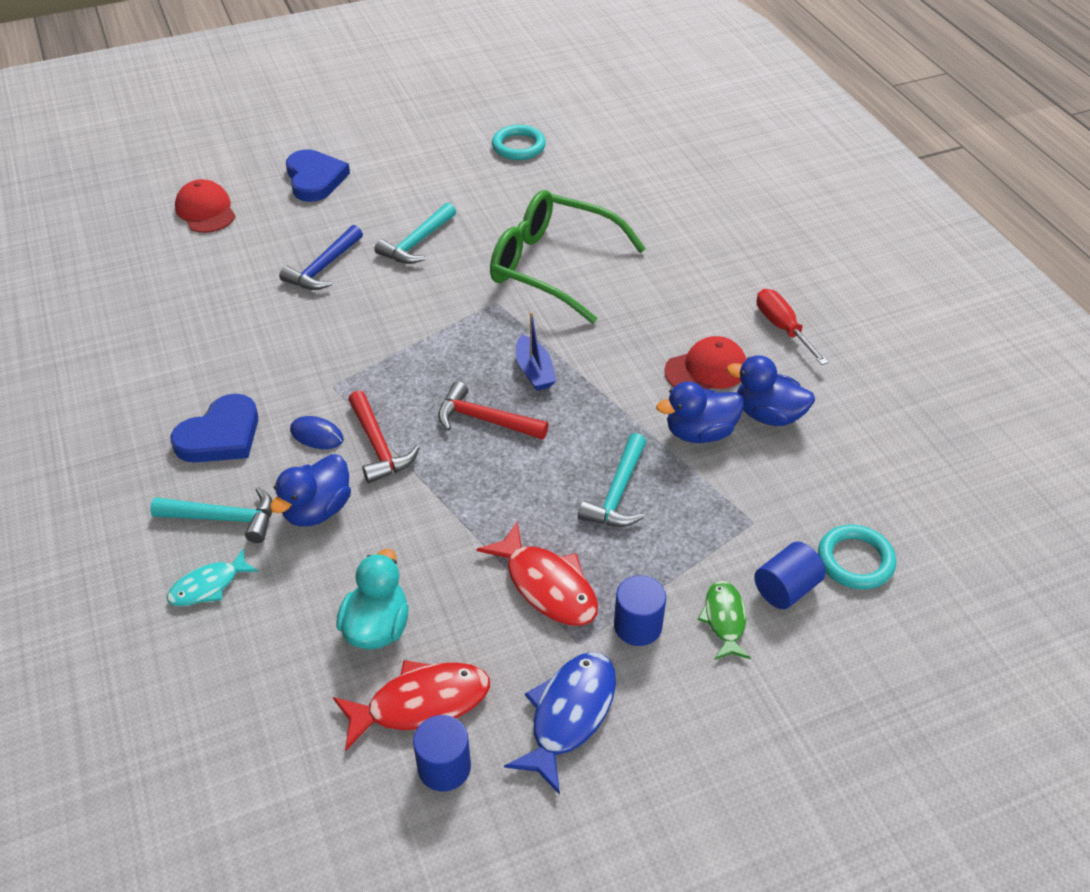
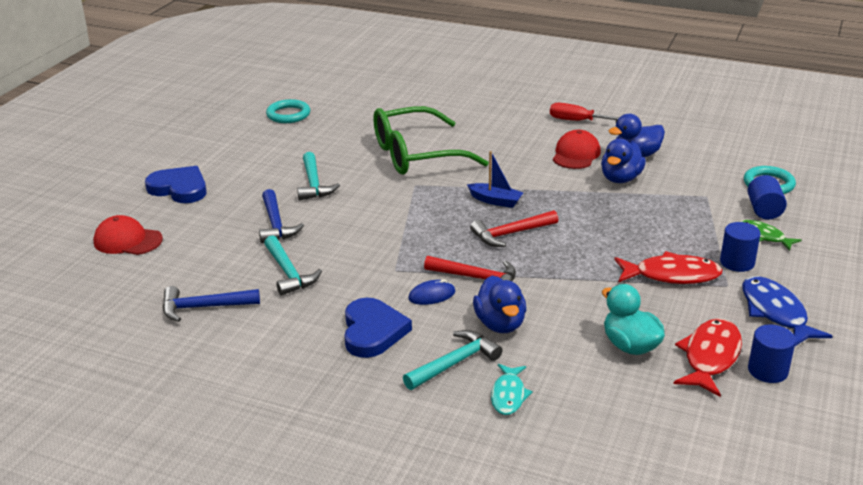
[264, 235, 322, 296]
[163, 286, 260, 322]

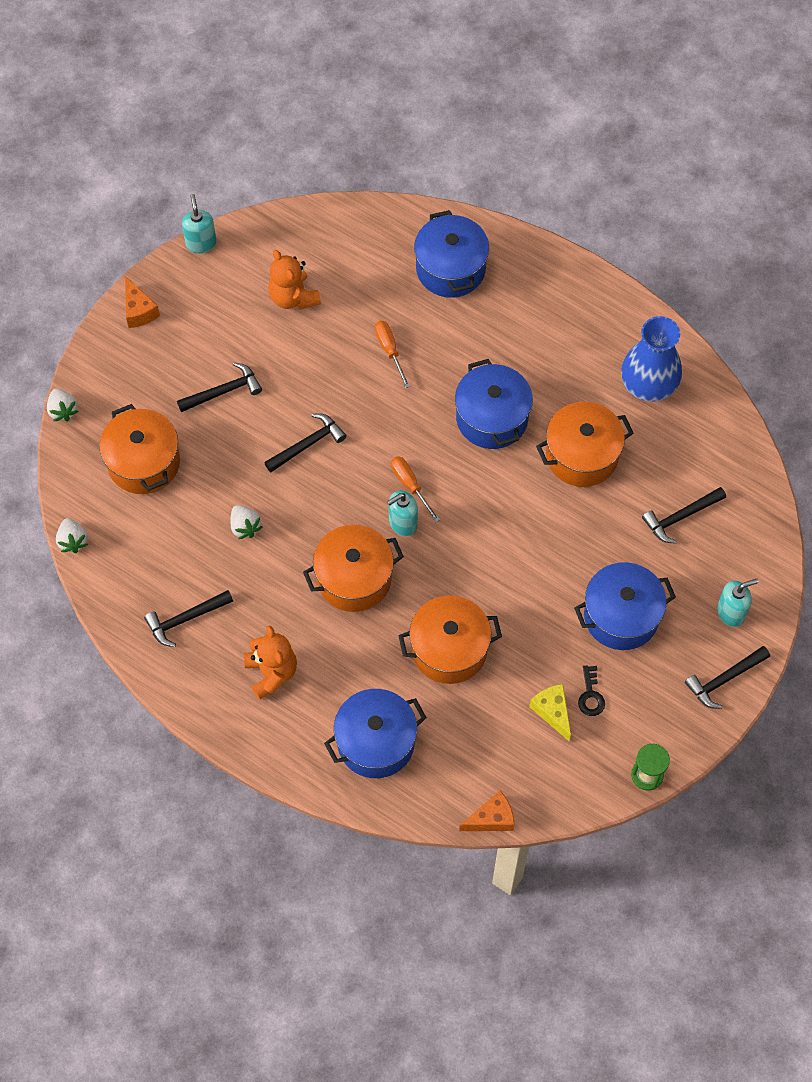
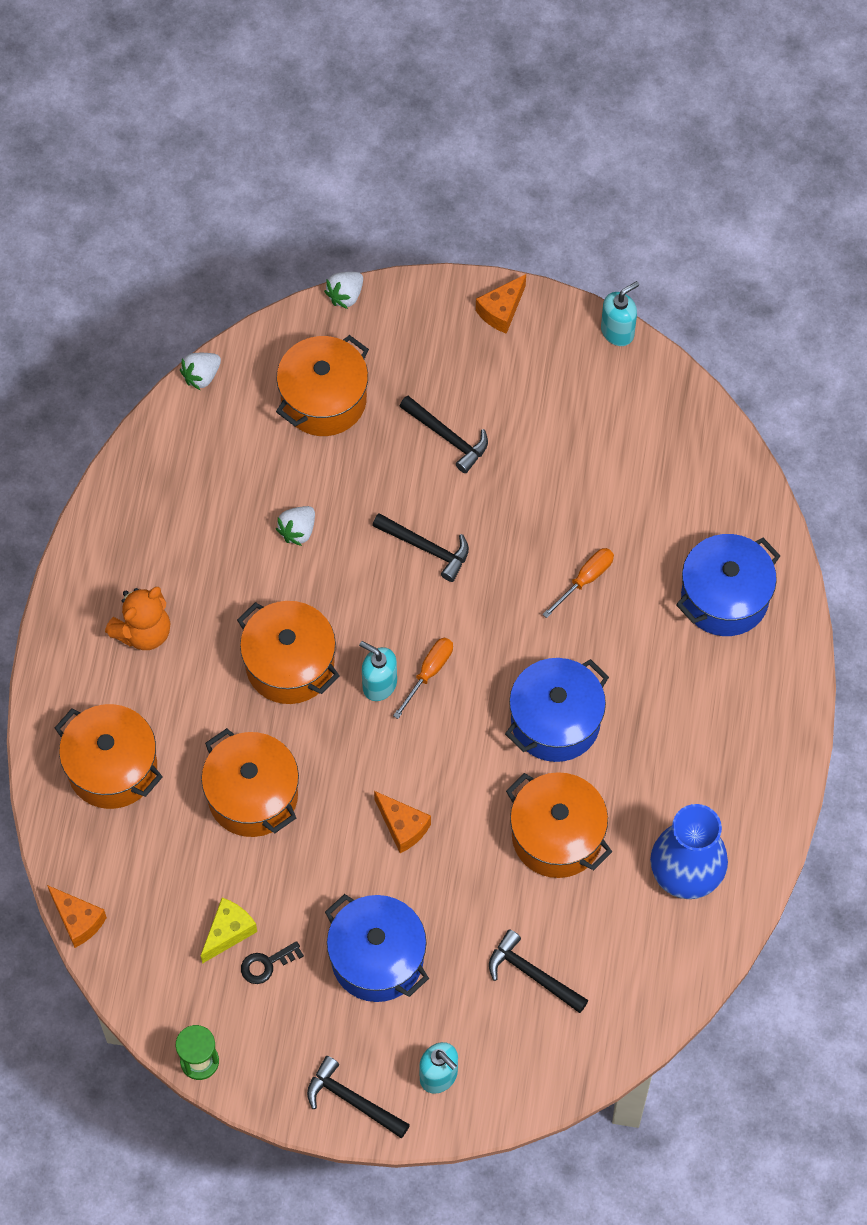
[144, 590, 233, 647] (first image)
[268, 250, 321, 310] (first image)
[55, 704, 163, 809]
[374, 791, 431, 853]

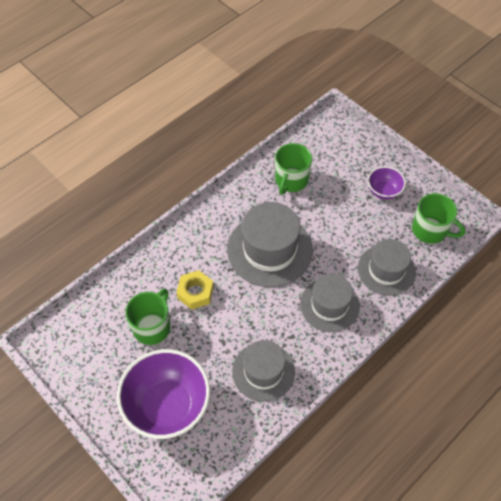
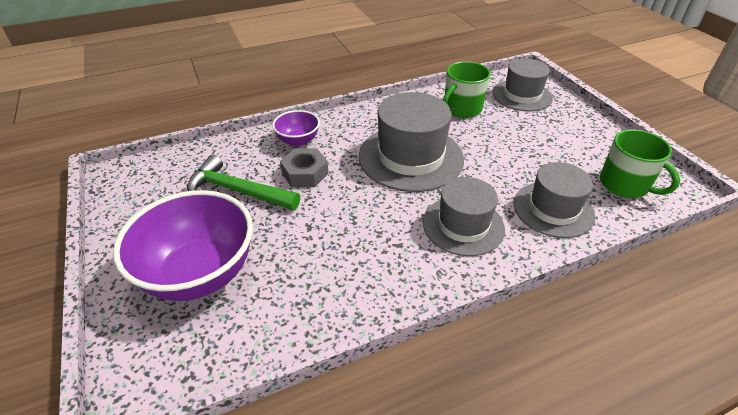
[187, 155, 300, 210]
[280, 149, 329, 187]
[492, 59, 553, 112]
[272, 110, 320, 147]

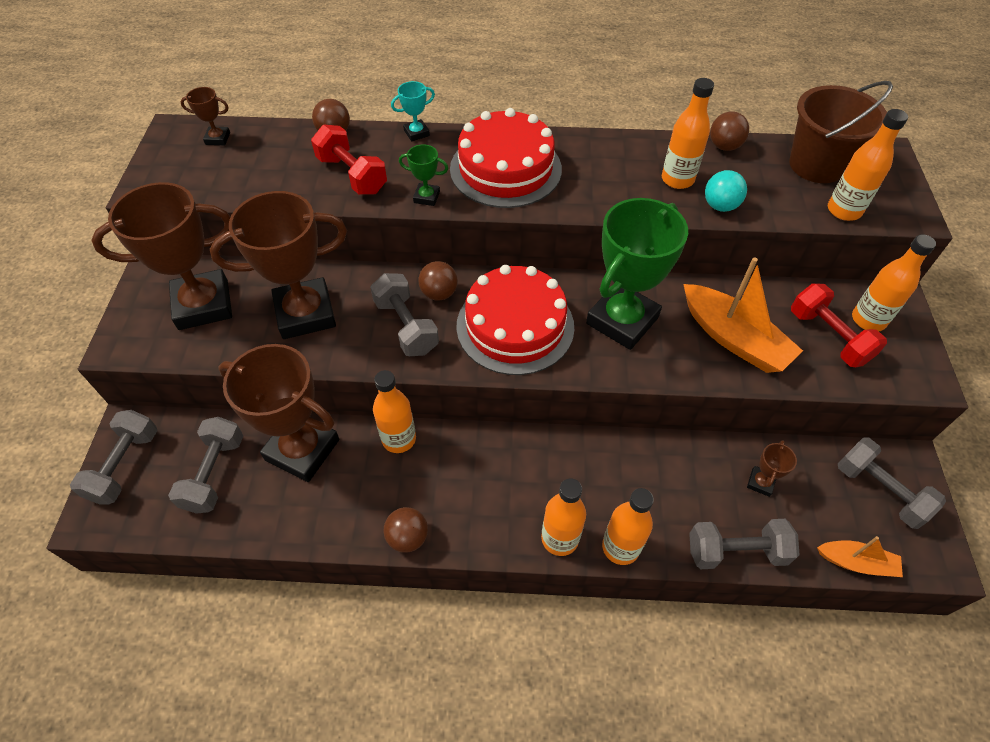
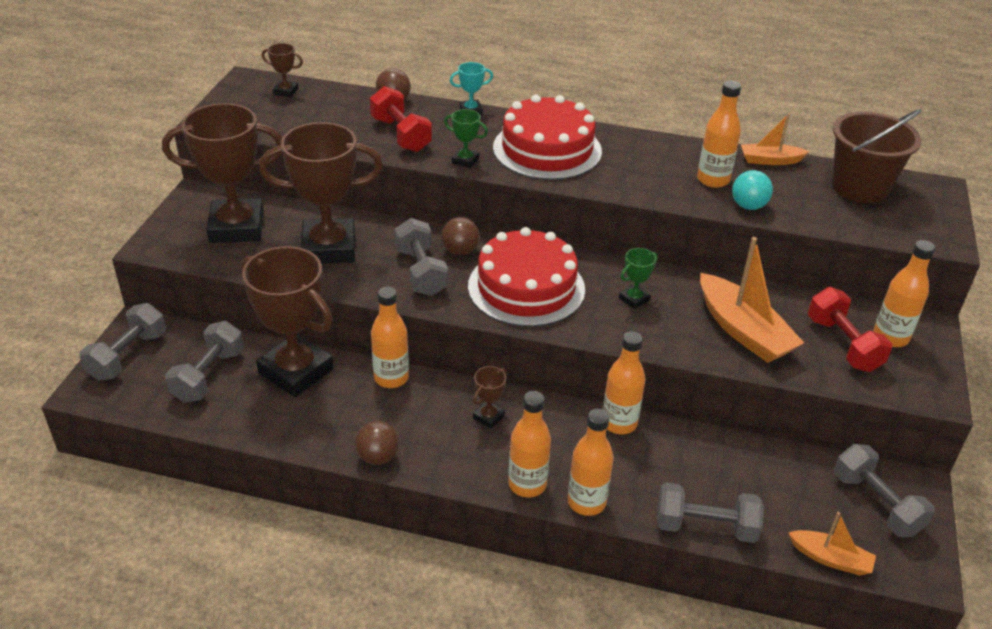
[619, 248, 658, 309]
[741, 113, 809, 165]
[473, 366, 507, 429]
[603, 331, 645, 434]

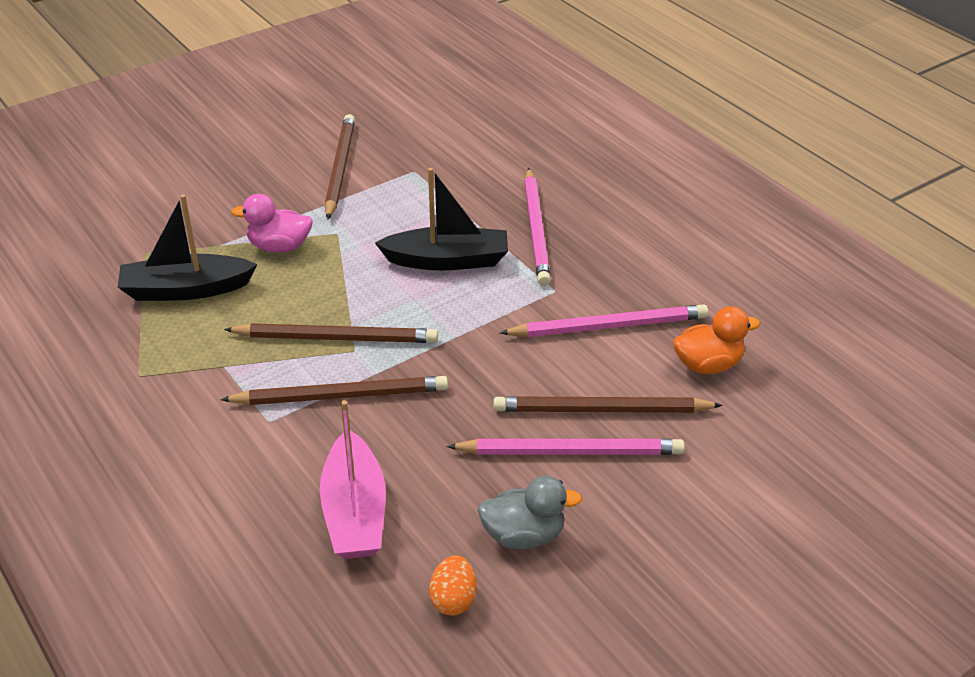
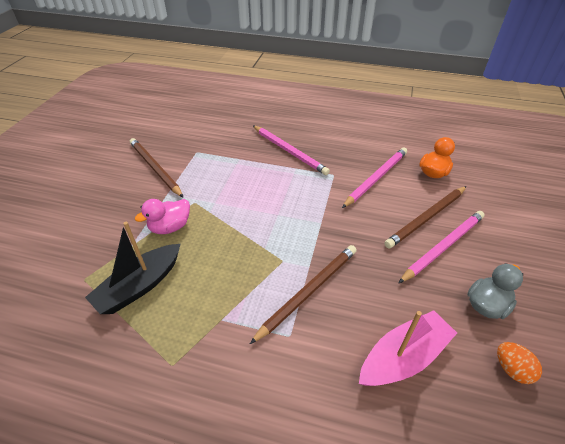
[224, 323, 438, 343] (first image)
[359, 310, 457, 386]
[375, 168, 508, 270] (first image)

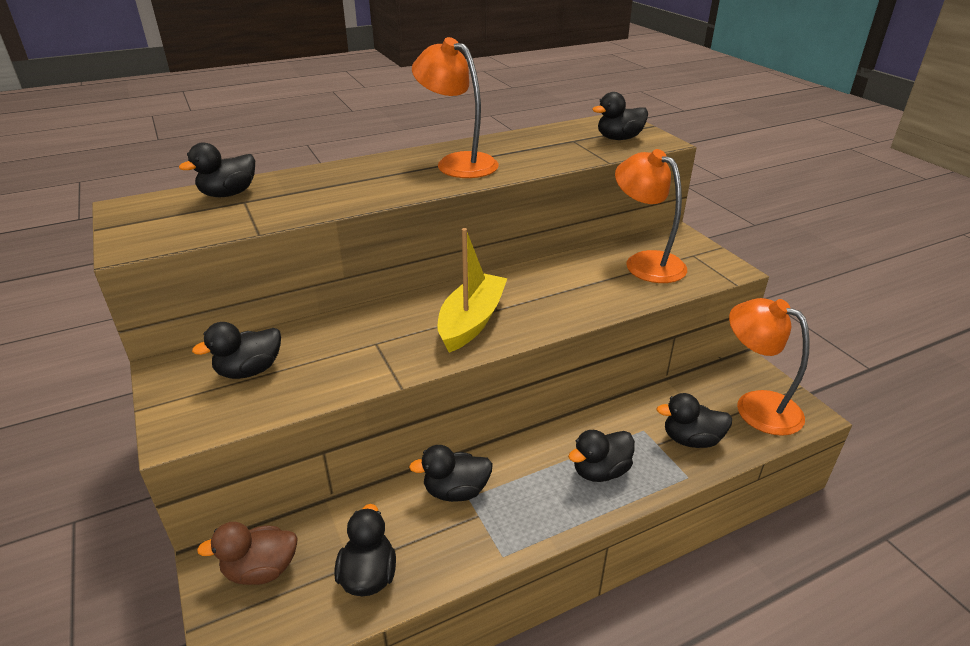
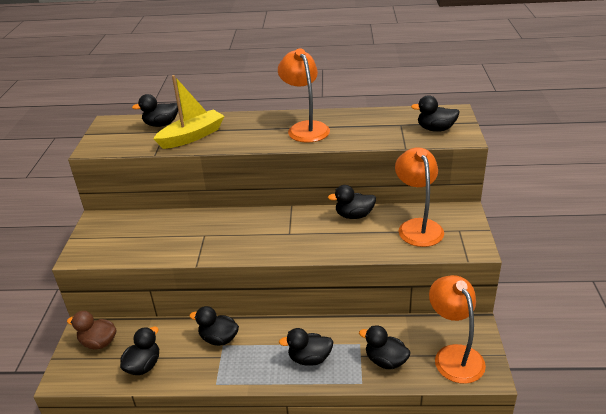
[328, 185, 376, 219]
[153, 75, 225, 149]

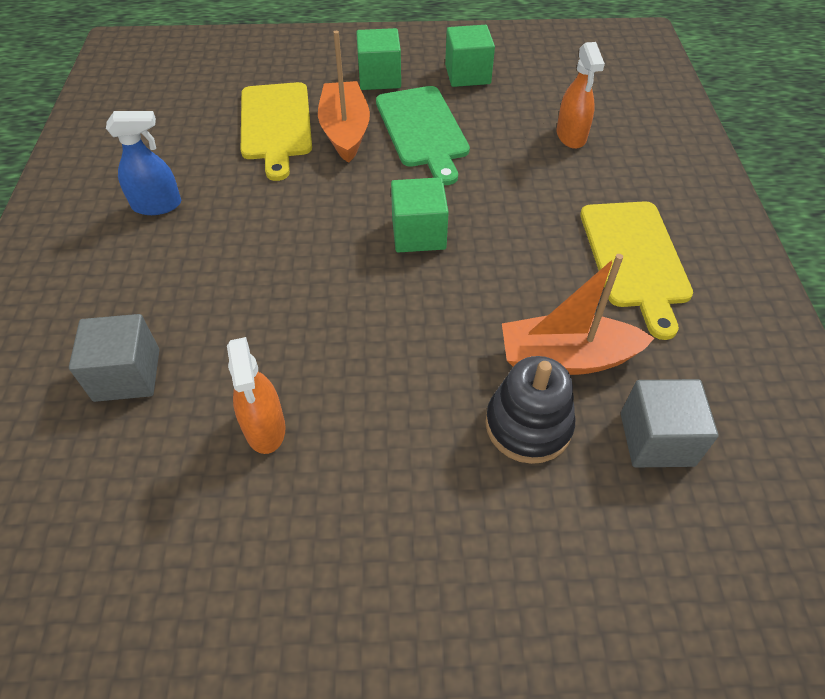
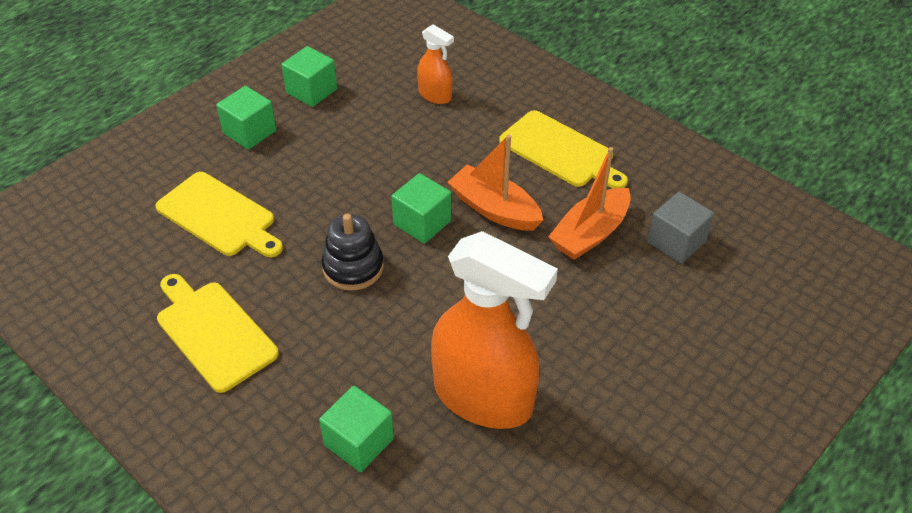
[319, 386, 394, 472]
[157, 274, 279, 393]
[431, 231, 558, 429]
[447, 135, 543, 231]
[376, 86, 470, 185] (first image)
[321, 213, 384, 291]

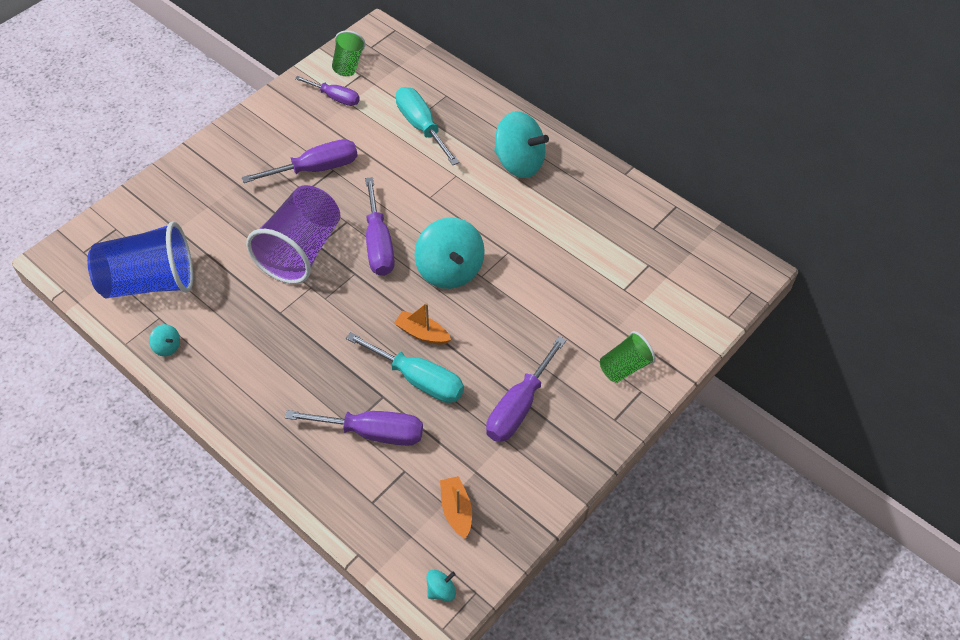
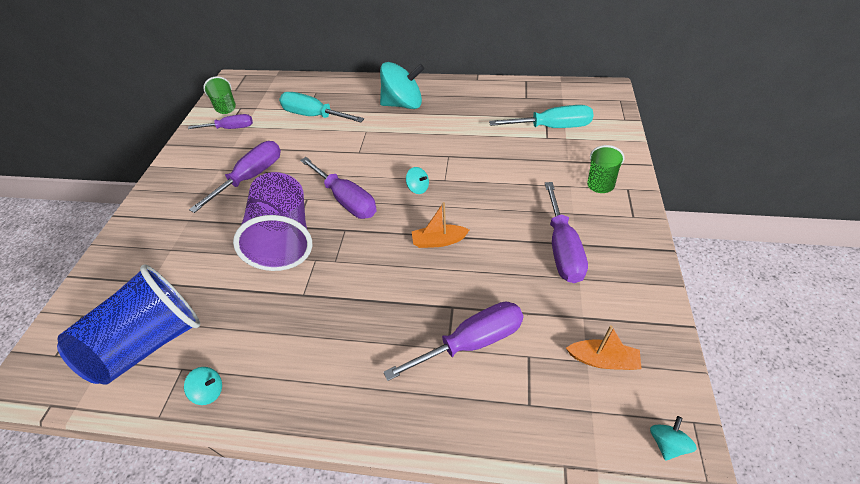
[489, 105, 594, 128]
[406, 167, 429, 194]
[566, 325, 642, 370]

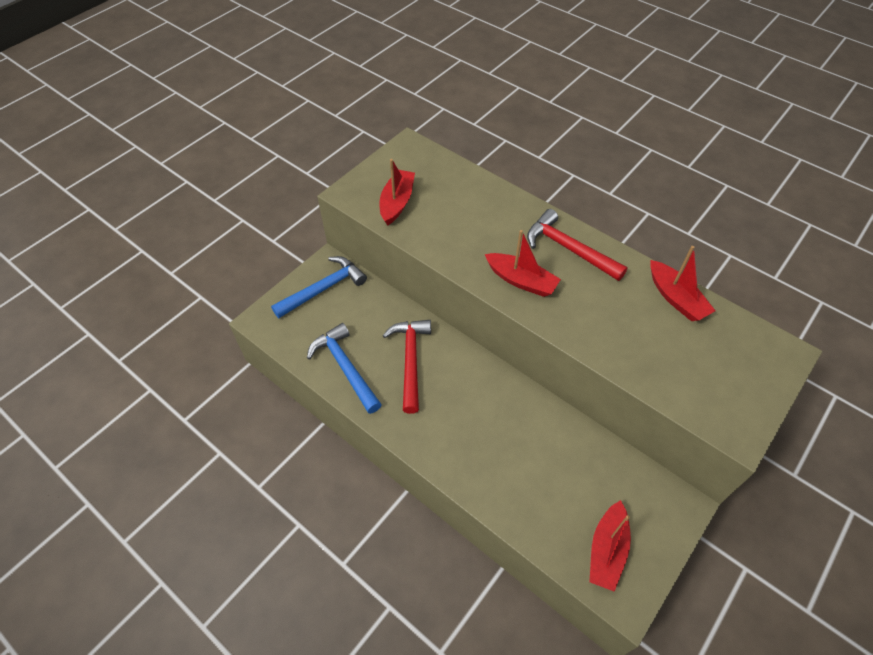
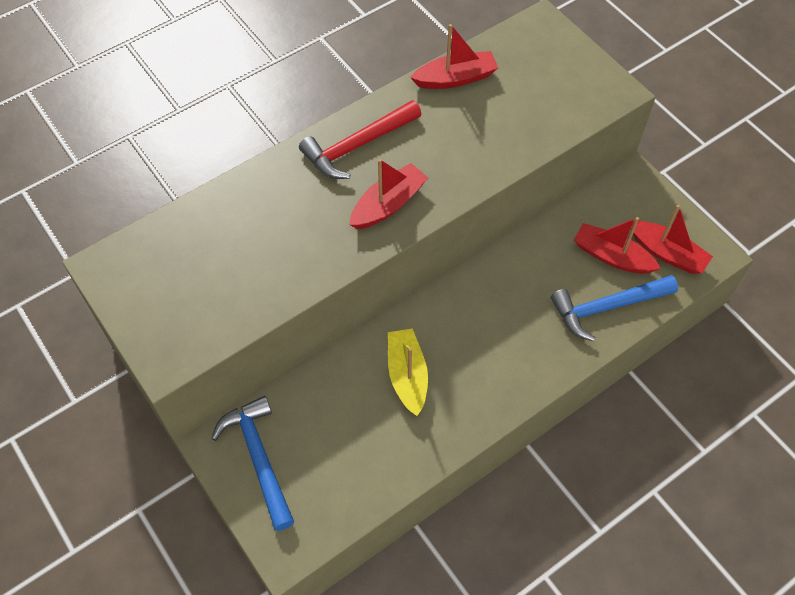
[551, 275, 678, 341]
[574, 217, 661, 274]
[388, 328, 428, 416]

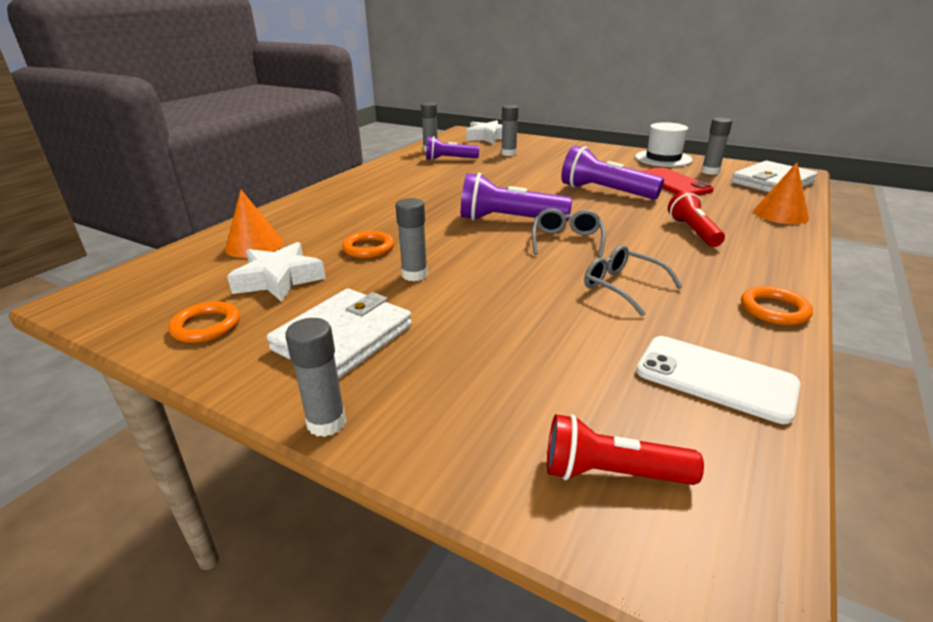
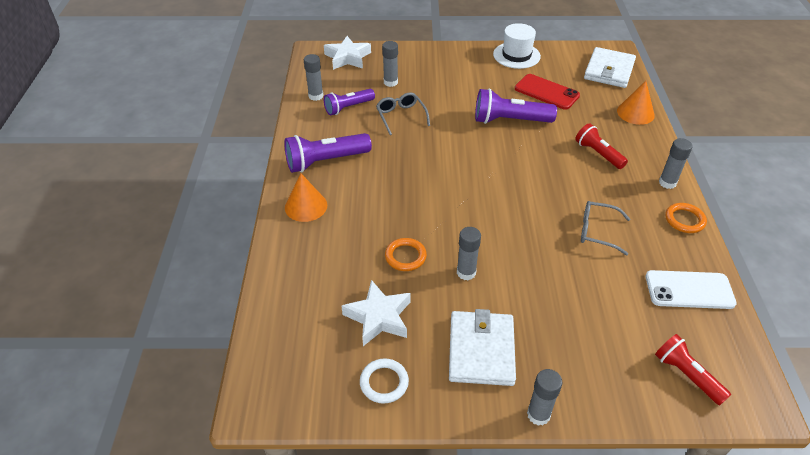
[360, 359, 409, 404]
[285, 173, 327, 222]
[284, 133, 372, 173]
[376, 92, 430, 135]
[655, 334, 731, 405]
[659, 138, 693, 189]

